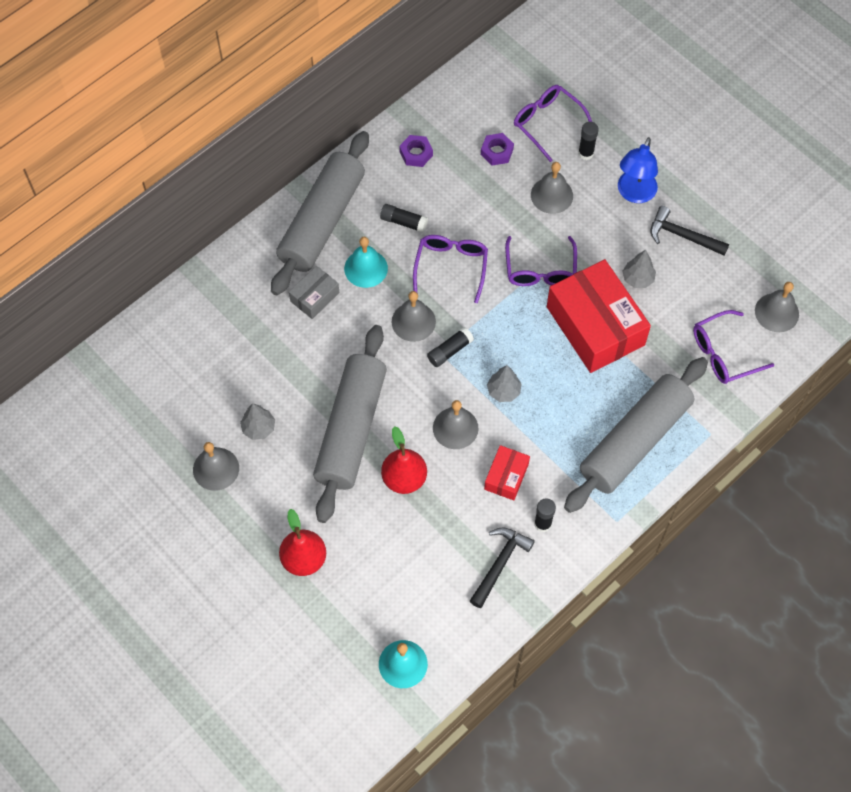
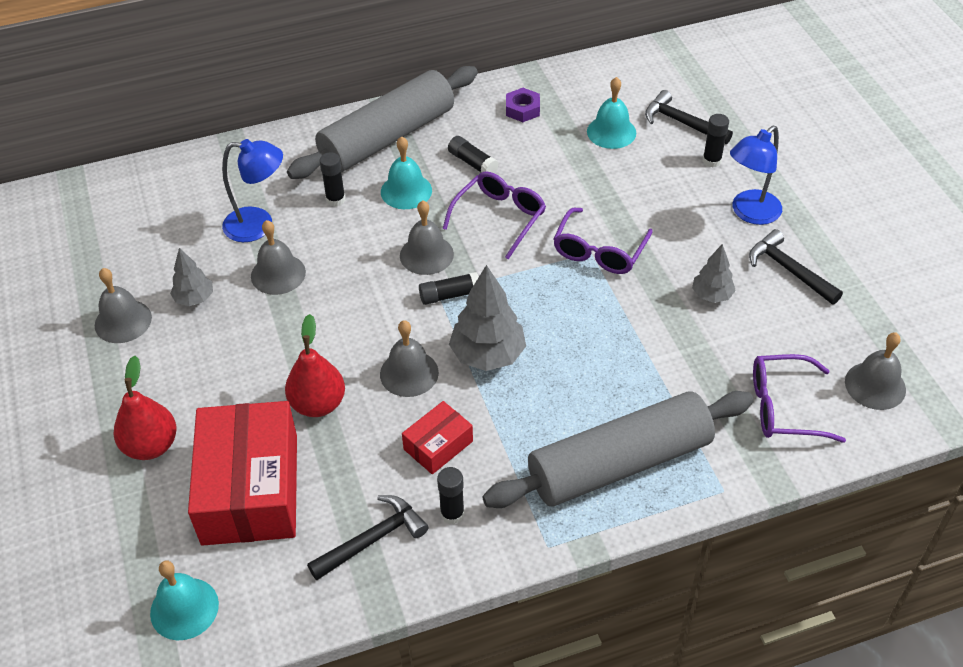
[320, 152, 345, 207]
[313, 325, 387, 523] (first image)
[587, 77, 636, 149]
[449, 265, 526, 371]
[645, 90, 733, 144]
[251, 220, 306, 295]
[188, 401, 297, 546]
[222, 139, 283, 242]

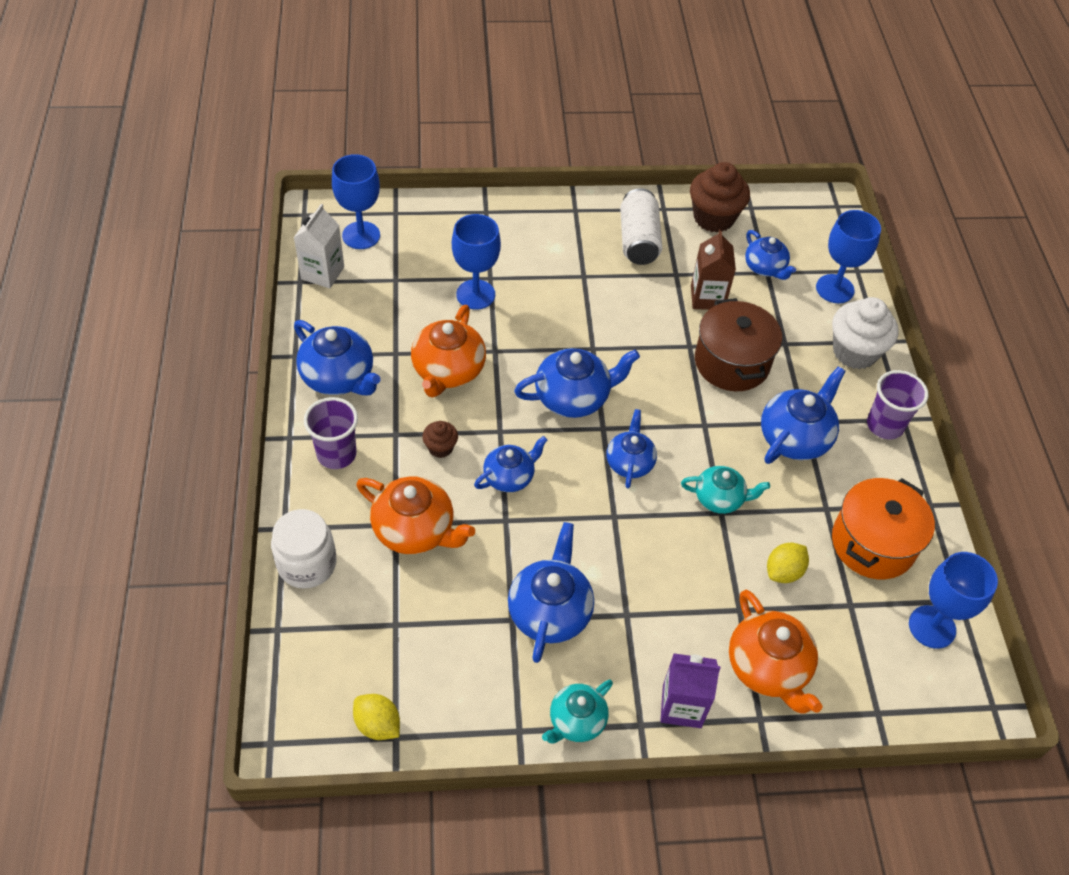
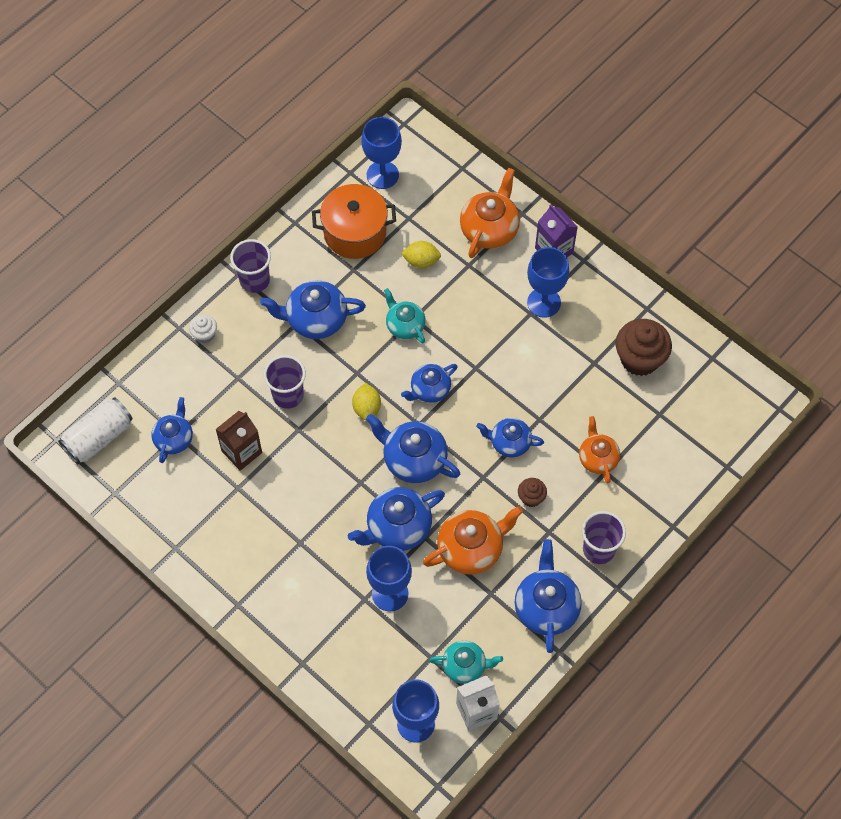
[271, 509, 337, 589] (first image)
[352, 383, 381, 421]
[579, 416, 620, 483]
[348, 487, 445, 551]
[429, 640, 503, 684]
[58, 397, 133, 464]
[616, 319, 672, 376]
[264, 355, 306, 409]
[527, 247, 569, 318]
[189, 315, 217, 343]

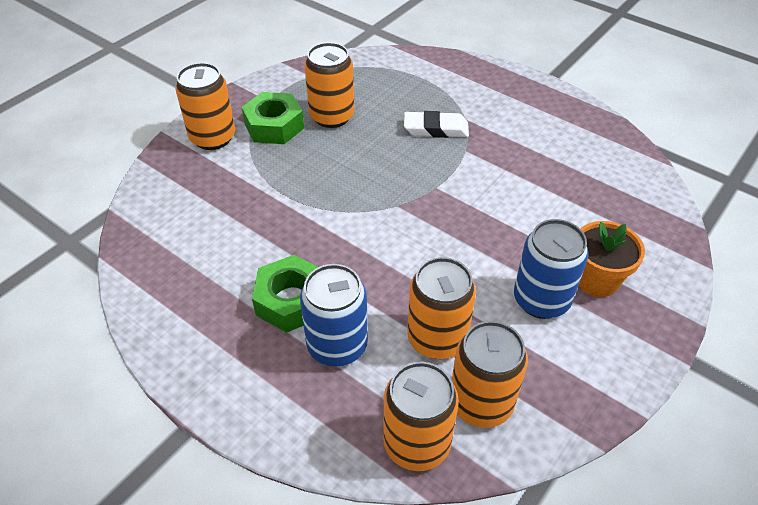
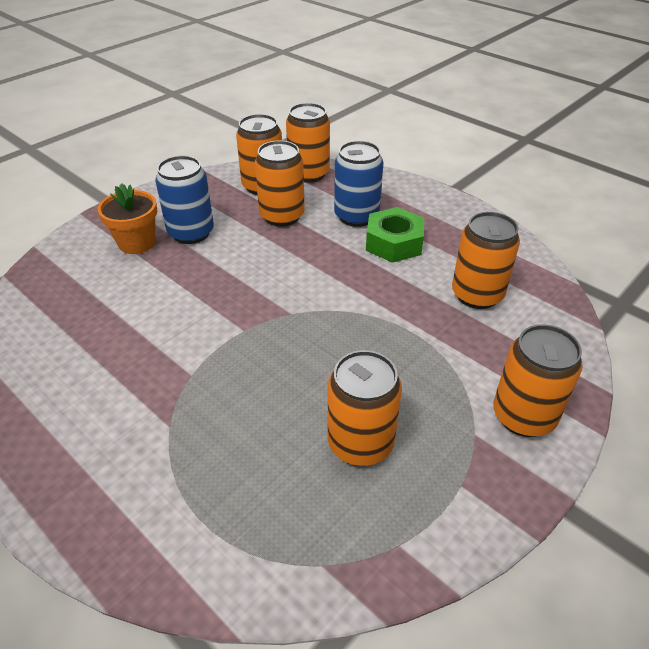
[242, 92, 304, 144] (first image)
[404, 111, 469, 138] (first image)
[452, 212, 520, 309]

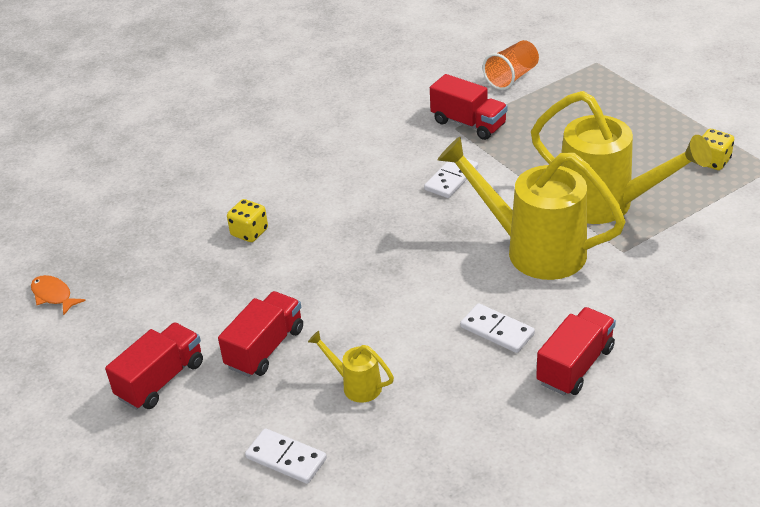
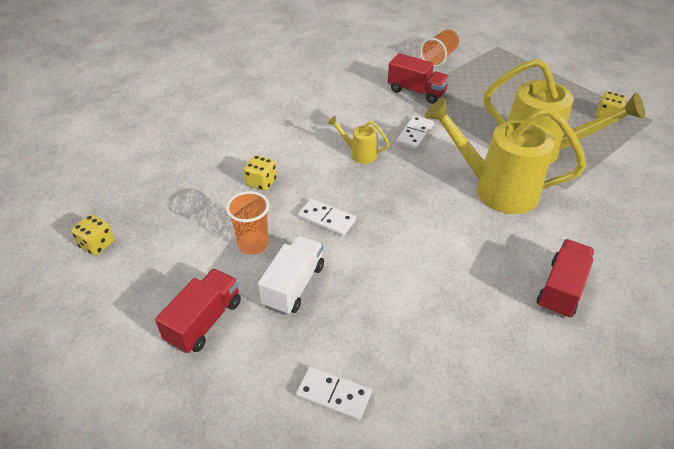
[71, 214, 114, 256]
[258, 236, 324, 315]
[328, 116, 389, 164]
[298, 199, 356, 236]
[226, 191, 269, 255]

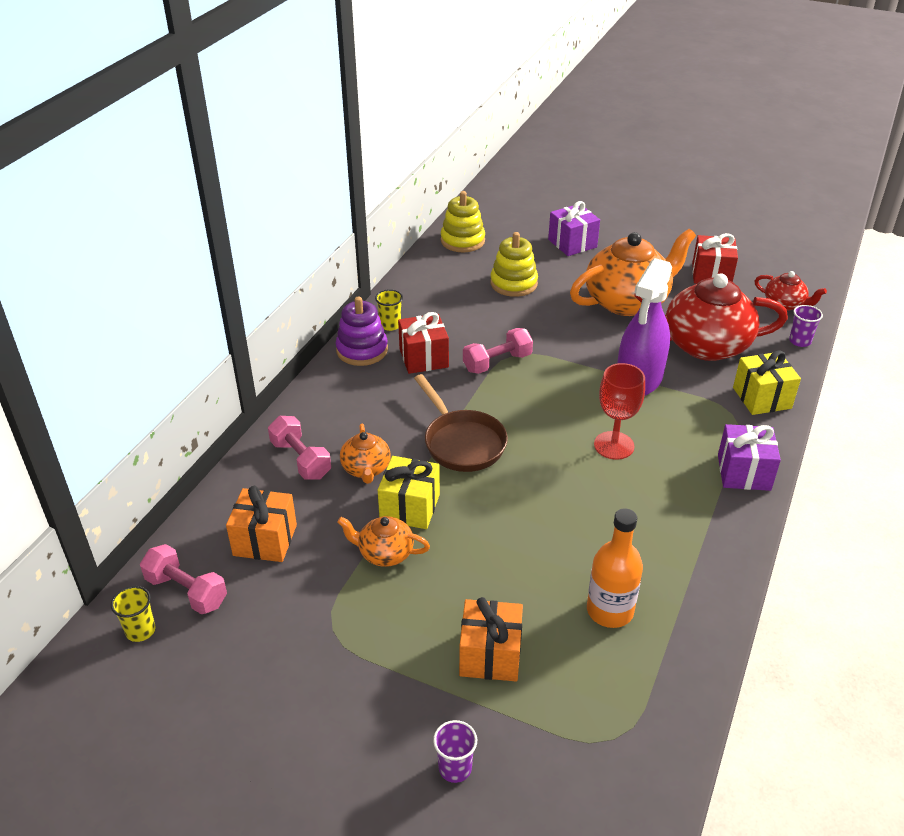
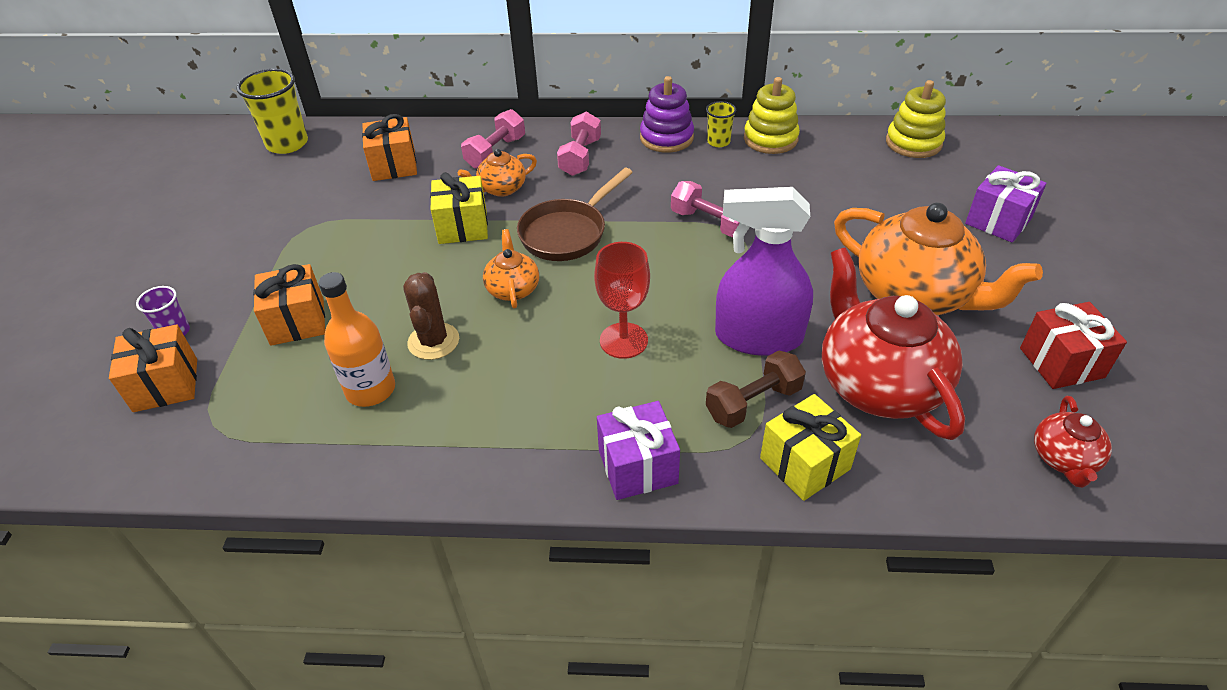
[236, 69, 308, 154]
[557, 112, 601, 176]
[483, 229, 539, 308]
[398, 312, 449, 374] (first image)
[744, 77, 800, 154]
[789, 305, 823, 347] (first image)
[109, 324, 197, 412]
[403, 272, 459, 360]
[706, 350, 806, 428]

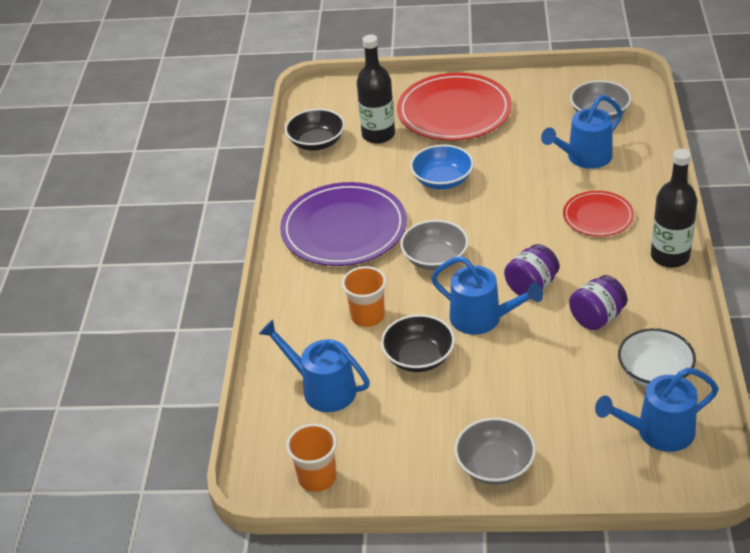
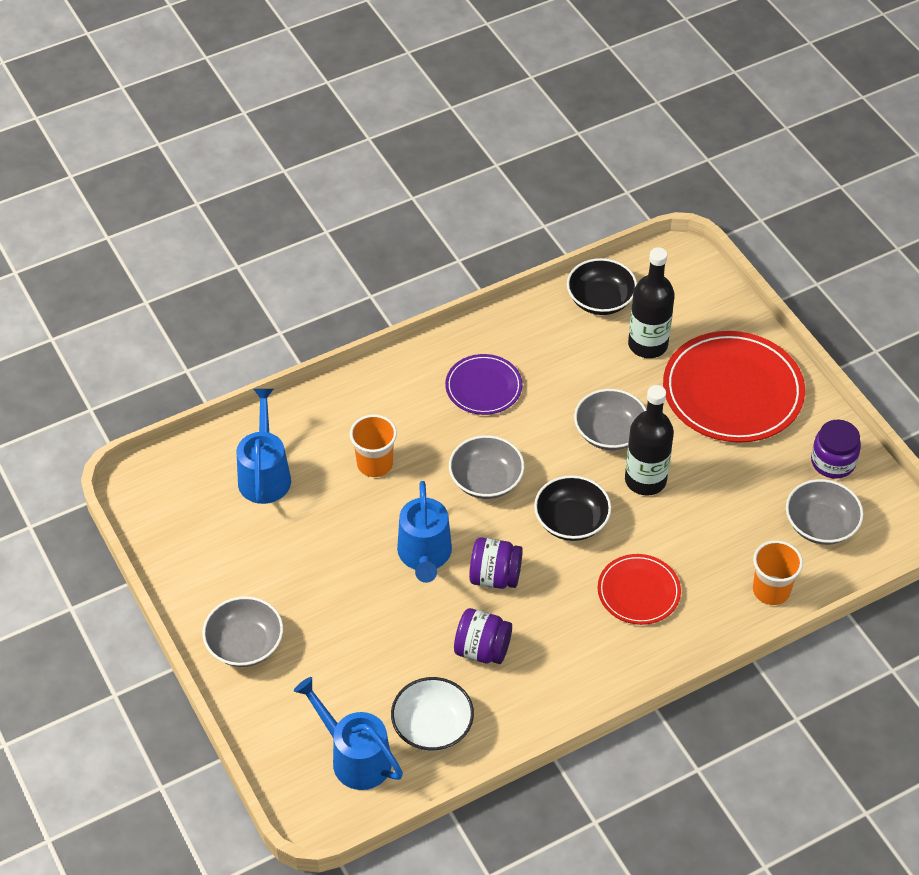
[445, 354, 522, 415]
[753, 540, 803, 605]
[534, 475, 611, 541]
[574, 389, 647, 450]
[541, 95, 623, 169] (first image)
[625, 385, 674, 496]
[811, 420, 861, 479]

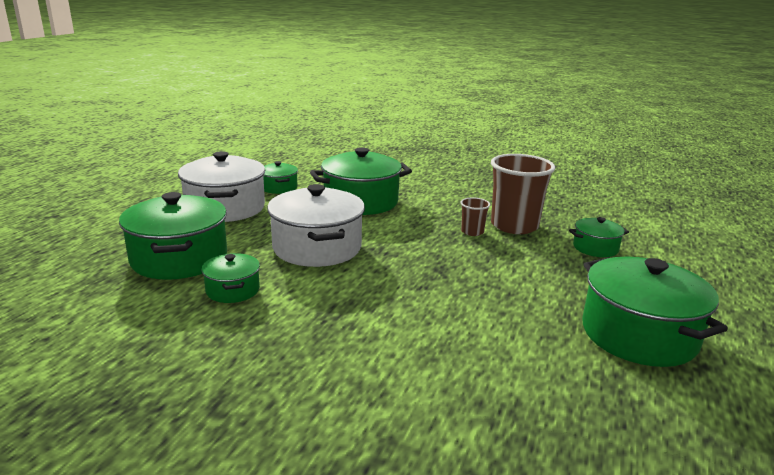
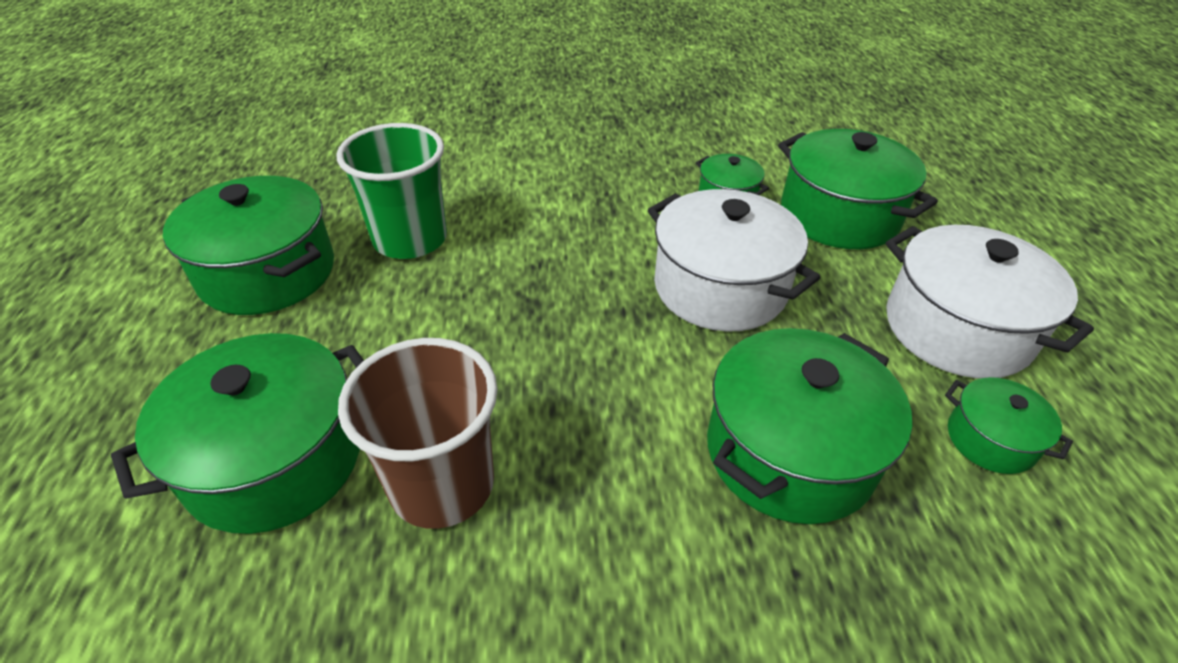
[461, 198, 490, 236] (first image)
[111, 333, 364, 534]
[336, 123, 447, 259]

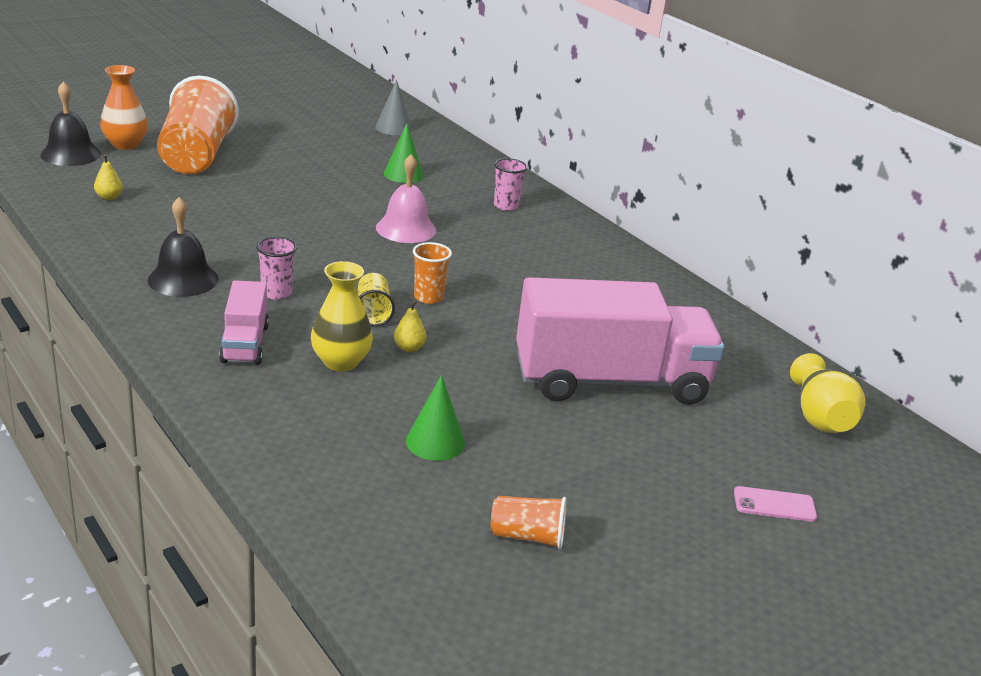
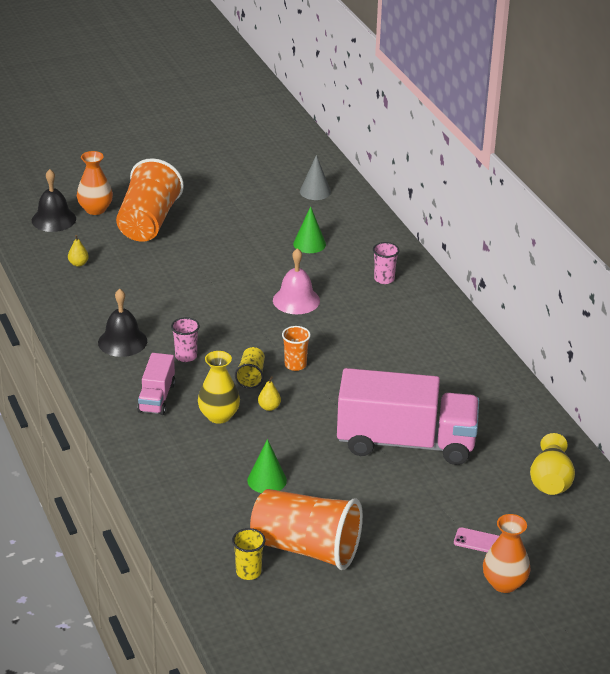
[250, 489, 363, 570]
[232, 528, 265, 580]
[483, 514, 531, 593]

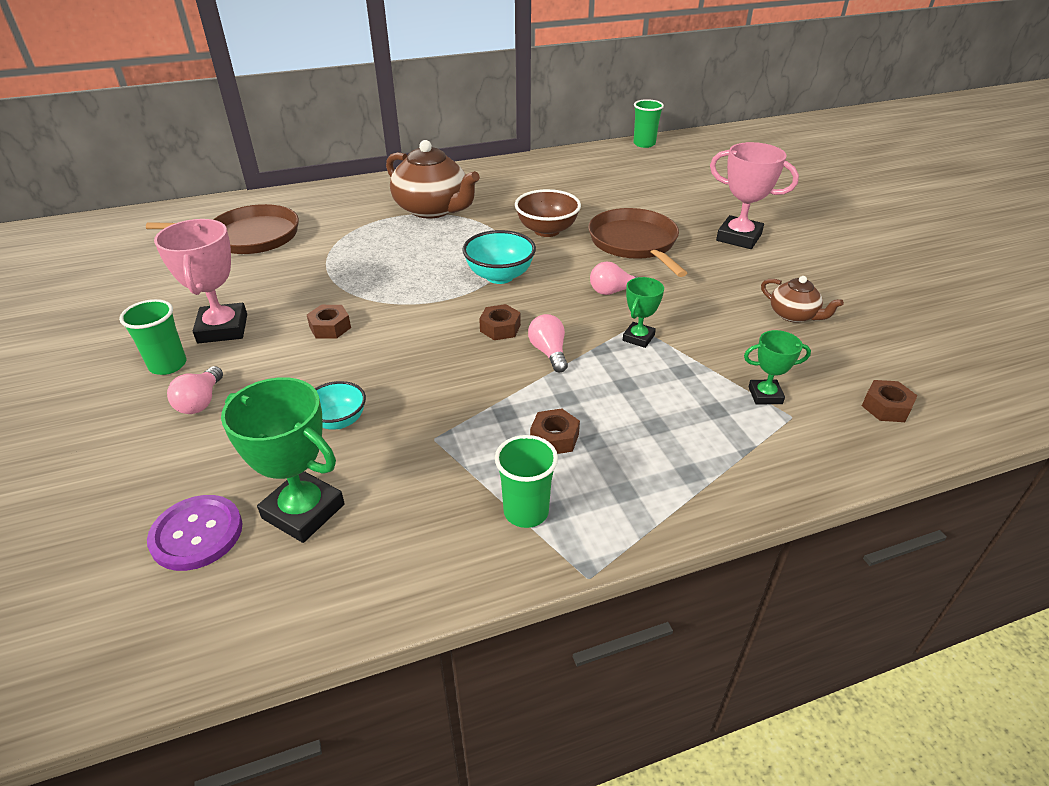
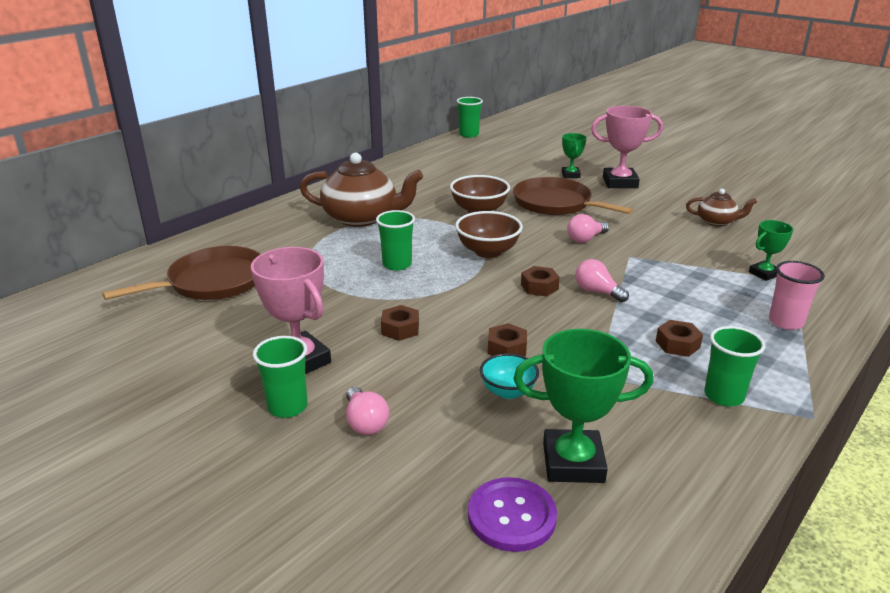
[455, 211, 523, 258]
[562, 133, 587, 178]
[488, 323, 527, 356]
[376, 210, 415, 271]
[769, 261, 825, 330]

